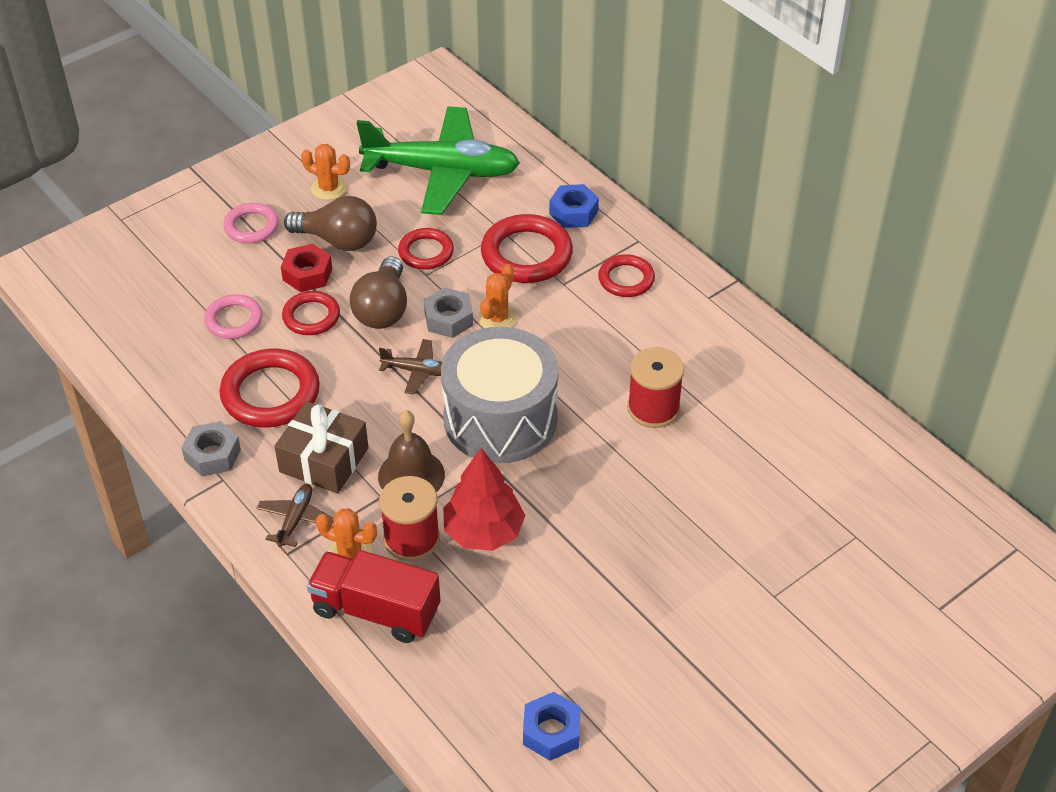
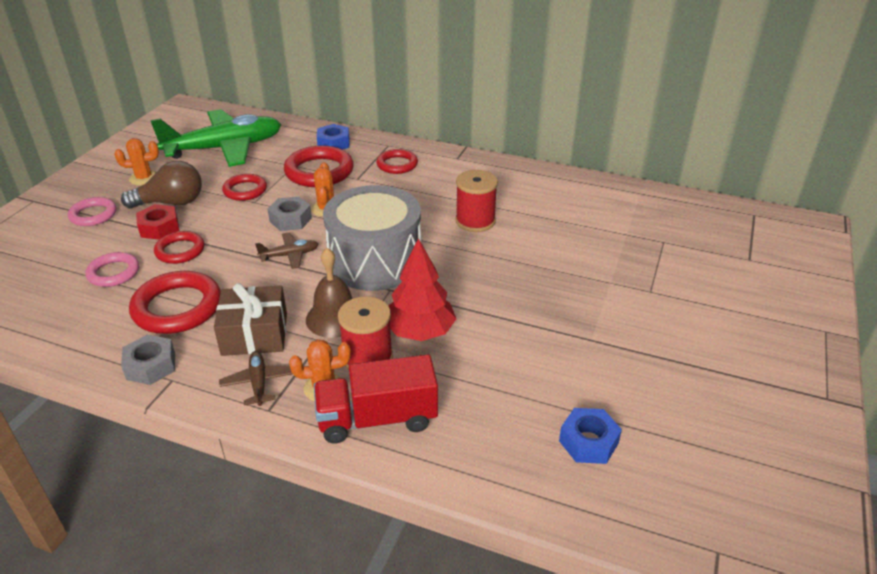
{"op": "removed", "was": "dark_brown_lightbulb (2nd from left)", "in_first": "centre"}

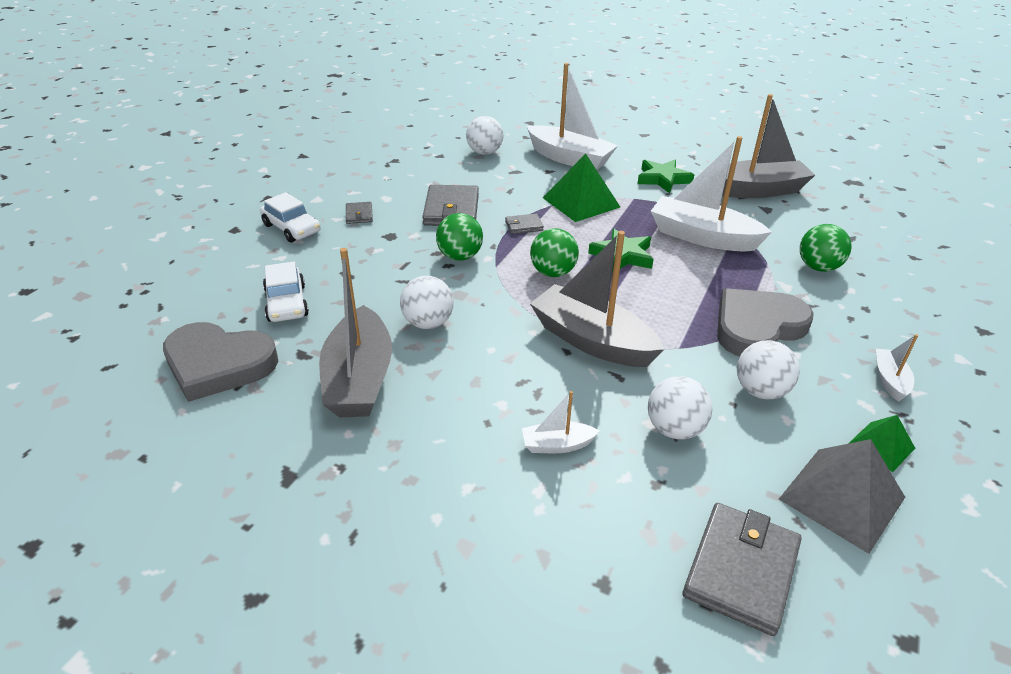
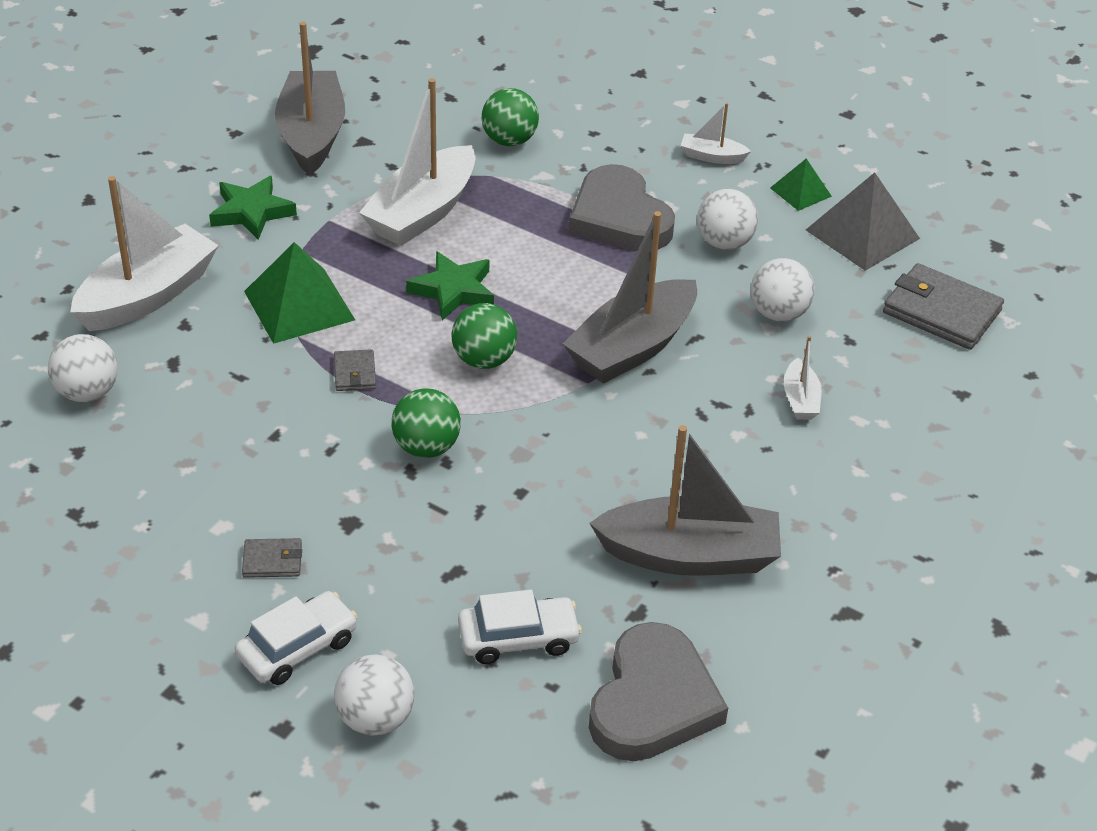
{"op": "moved", "was": "pure_white_sphere (1st from left in the first image)", "now": "pure_white_sphere (2nd from left)", "in_first": "centre", "in_second": "bottom centre"}
{"op": "removed", "was": "gray_wallet (2nd from left)", "in_first": "top centre"}

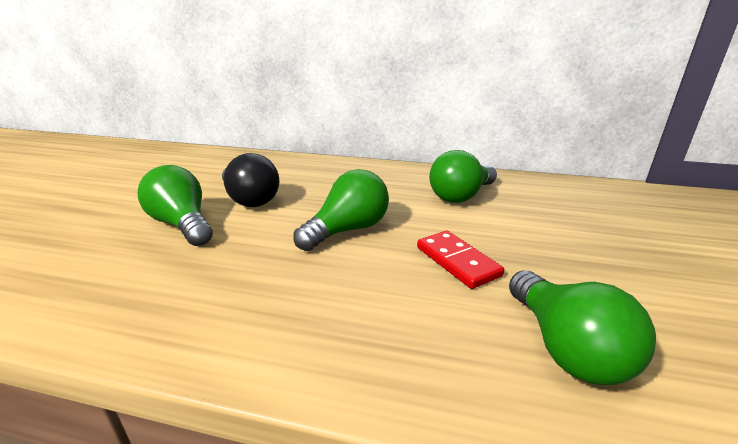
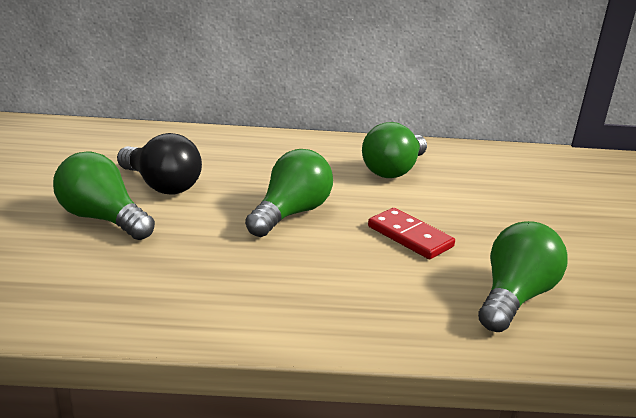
{"op": "turned", "was": "leaf-green_lightbulb (4th from left)", "in_first": "bottom right", "in_second": "middle right", "clockwise": -120}

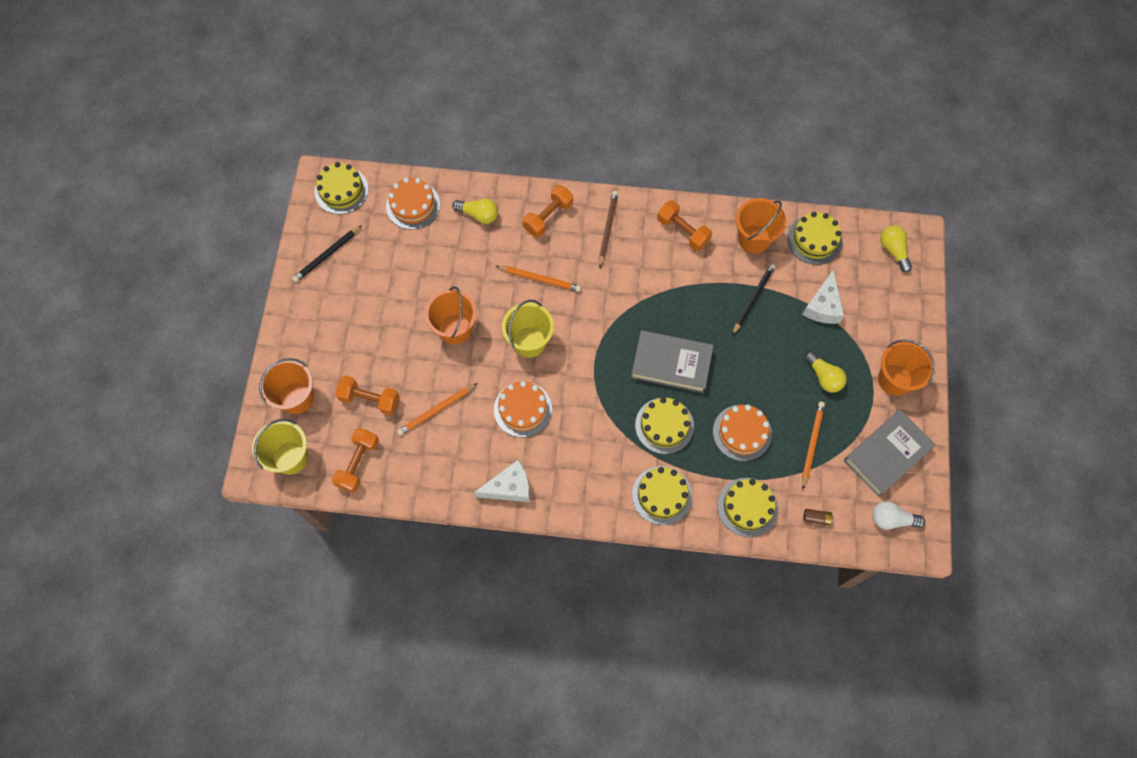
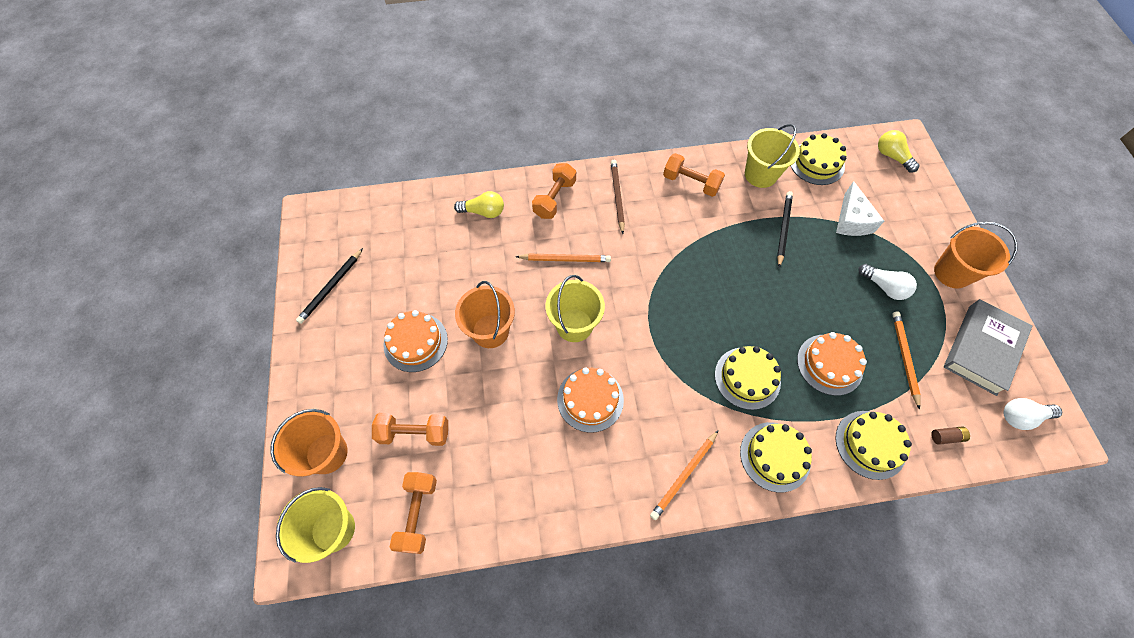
{"op": "moved", "was": "orange-coloured_gateau (1st from left)", "in_first": "top centre", "in_second": "centre"}
{"op": "moved", "was": "orange-coloured_pencil (1st from left in the first image)", "now": "orange-coloured_pencil (2nd from left)", "in_first": "centre", "in_second": "bottom centre"}
{"op": "recoloured", "was": "orange-coloured_sand_bucket (3rd from left)", "now": "bright_yellow_sand_bucket (3rd from left)", "in_first": "top right", "in_second": "top right"}
{"op": "recoloured", "was": "bright_yellow_lightbulb (2nd from left)", "now": "pure_white_lightbulb (1st from left)", "in_first": "middle right", "in_second": "middle right"}
{"op": "removed", "was": "bright_yellow_gateau (1st from left)", "in_first": "top left"}
{"op": "removed", "was": "pure_white_piece_of_cheese (1st from left)", "in_first": "centre"}
{"op": "removed", "was": "gray_hardback (1st from left)", "in_first": "centre"}

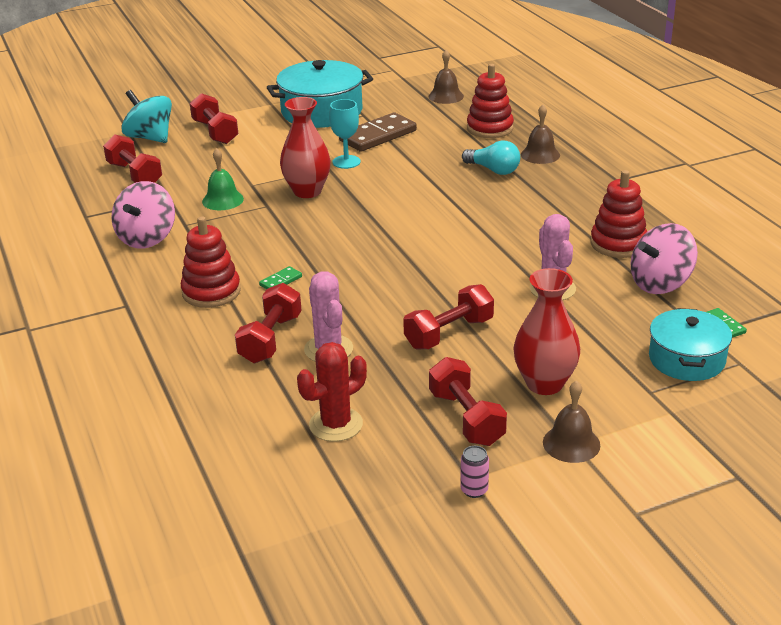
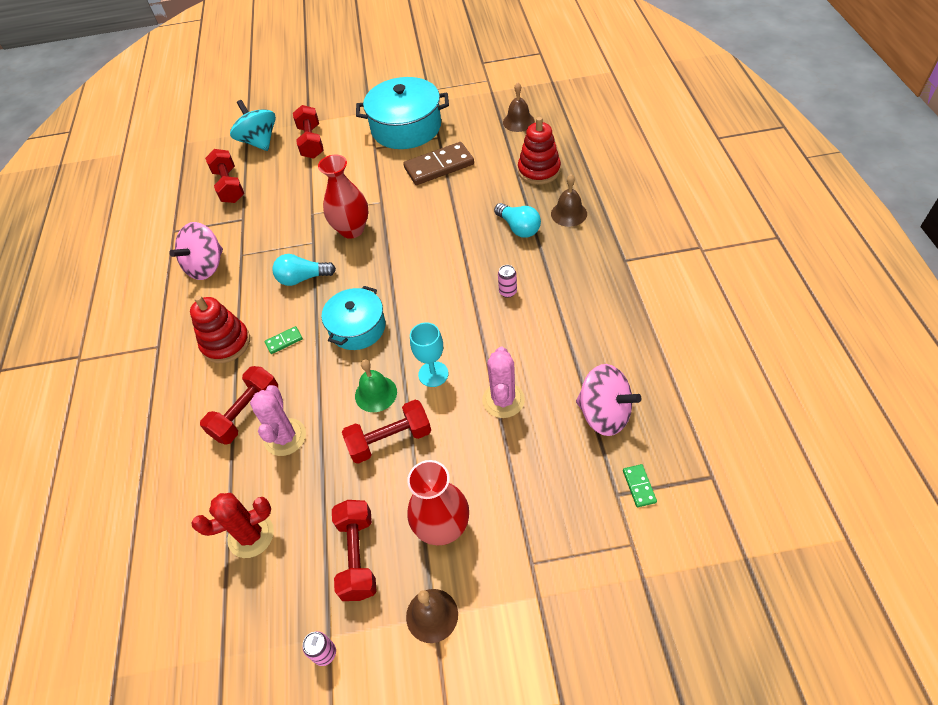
{"op": "added", "now": "turquoise_lightbulb (1st from left)", "in_second": "middle left"}
{"op": "moved", "was": "turquoise_stockpot (2nd from left in the first image)", "now": "turquoise_stockpot (1st from left)", "in_first": "middle right", "in_second": "centre"}
{"op": "moved", "was": "leaf-green_school_bell", "in_first": "top left", "in_second": "centre"}
{"op": "moved", "was": "turquoise_wine_glass", "in_first": "top centre", "in_second": "centre"}
{"op": "added", "now": "rose-pink_soda_can (2nd from left)", "in_second": "centre"}
{"op": "turned", "was": "rose-pink_toy_top (2nd from left)", "in_first": "middle right", "in_second": "centre", "clockwise": -135}
{"op": "removed", "was": "scarlet_stacking_toy (3rd from left)", "in_first": "middle right"}

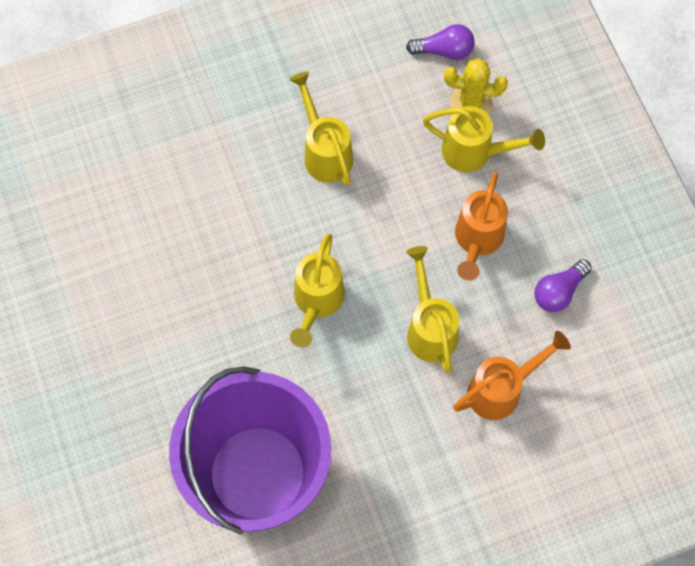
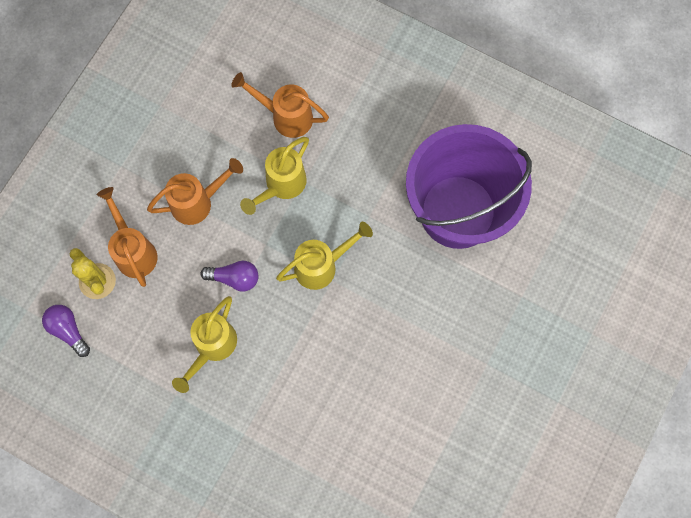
{"op": "recoloured", "was": "bright_yellow_sprinkling_can (4th from left)", "now": "orange-coloured_sprinkling_can (1st from left)", "in_first": "top right", "in_second": "middle left"}
{"op": "moved", "was": "royal_purple_lightbulb (2nd from left)", "in_first": "middle right", "in_second": "middle left"}

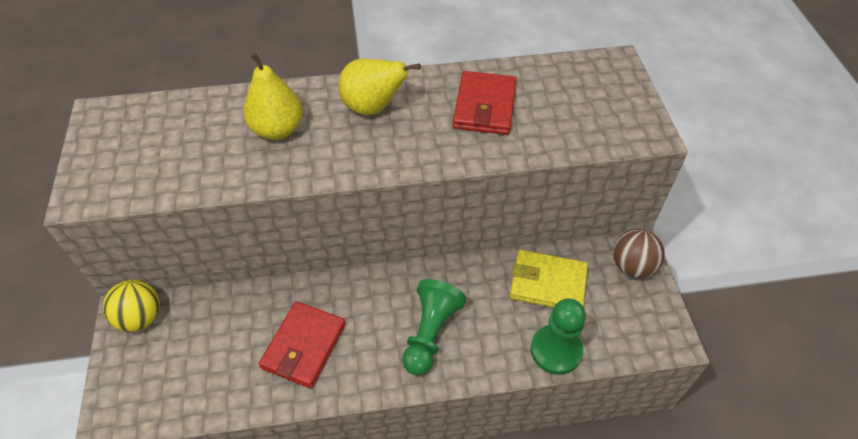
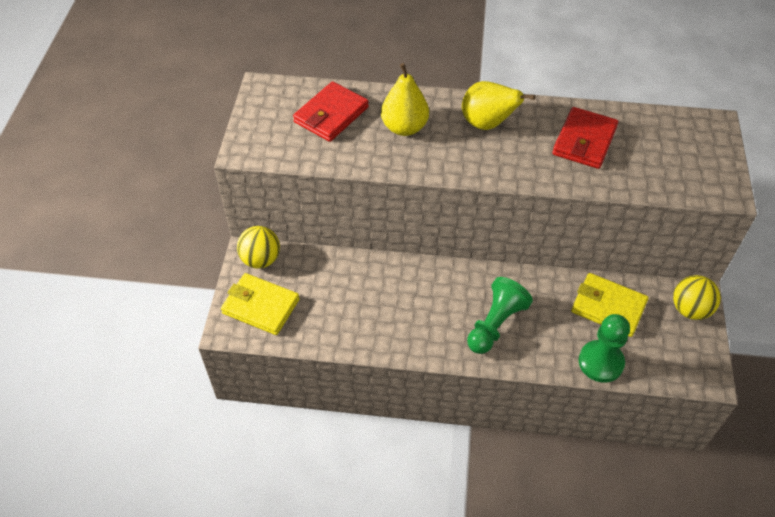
{"op": "added", "now": "bright_yellow_wallet (1st from left)", "in_second": "centre"}
{"op": "moved", "was": "scarlet_wallet (1st from left)", "in_first": "bottom centre", "in_second": "top centre"}
{"op": "recoloured", "was": "dark_brown_sphere", "now": "bright_yellow_sphere (2nd from left)", "in_first": "middle right", "in_second": "middle right"}

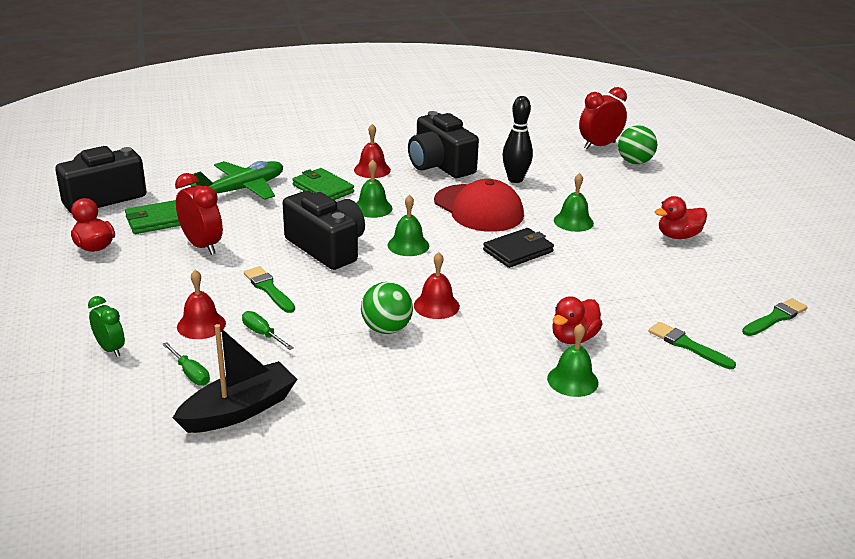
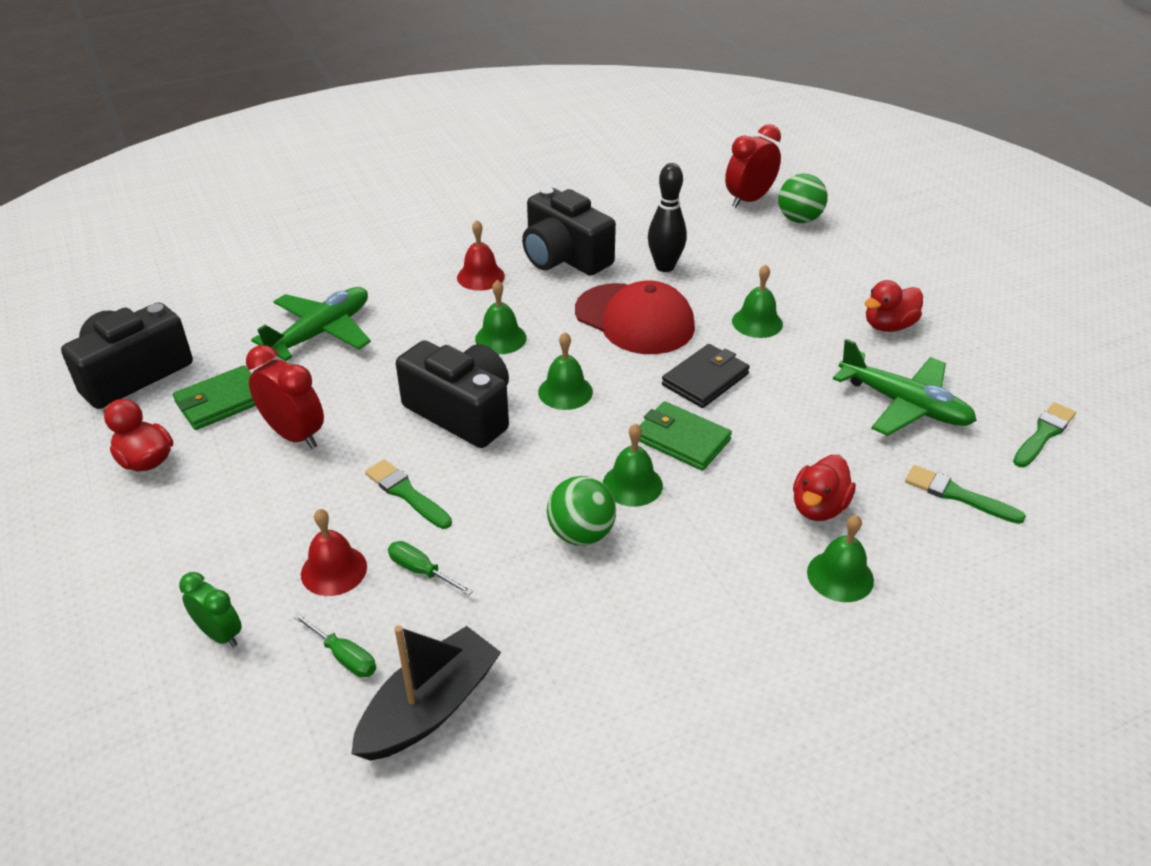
{"op": "recoloured", "was": "scarlet_school_bell (3rd from left)", "now": "leaf-green_school_bell (3rd from left)", "in_first": "centre", "in_second": "centre"}
{"op": "moved", "was": "leaf-green_wallet (2nd from left)", "in_first": "top centre", "in_second": "centre"}
{"op": "added", "now": "leaf-green_plane (2nd from left)", "in_second": "middle right"}

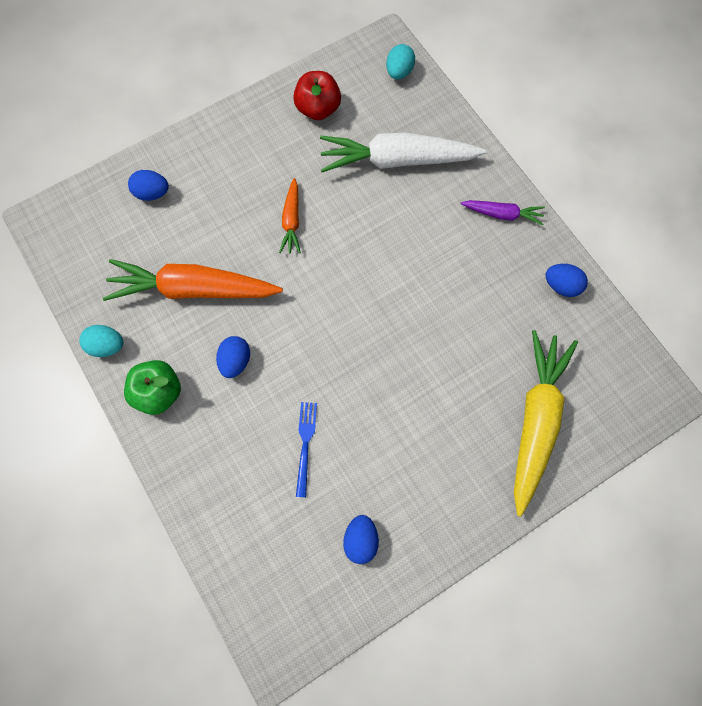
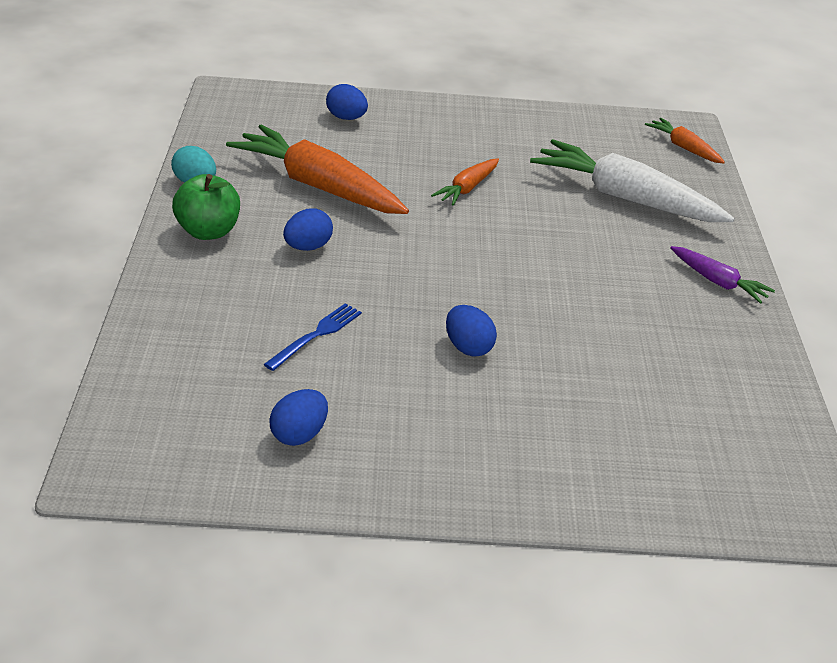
{"op": "moved", "was": "cobalt_egg (4th from left)", "in_first": "middle right", "in_second": "centre"}
{"op": "replaced", "was": "turquoise_egg (2nd from left)", "now": "orange-coloured_root_vegetable (3rd from left)", "in_first": "top centre", "in_second": "top right"}
{"op": "removed", "was": "scarlet_apple", "in_first": "top centre"}
{"op": "removed", "was": "bright_yellow_root_vegetable", "in_first": "middle right"}

